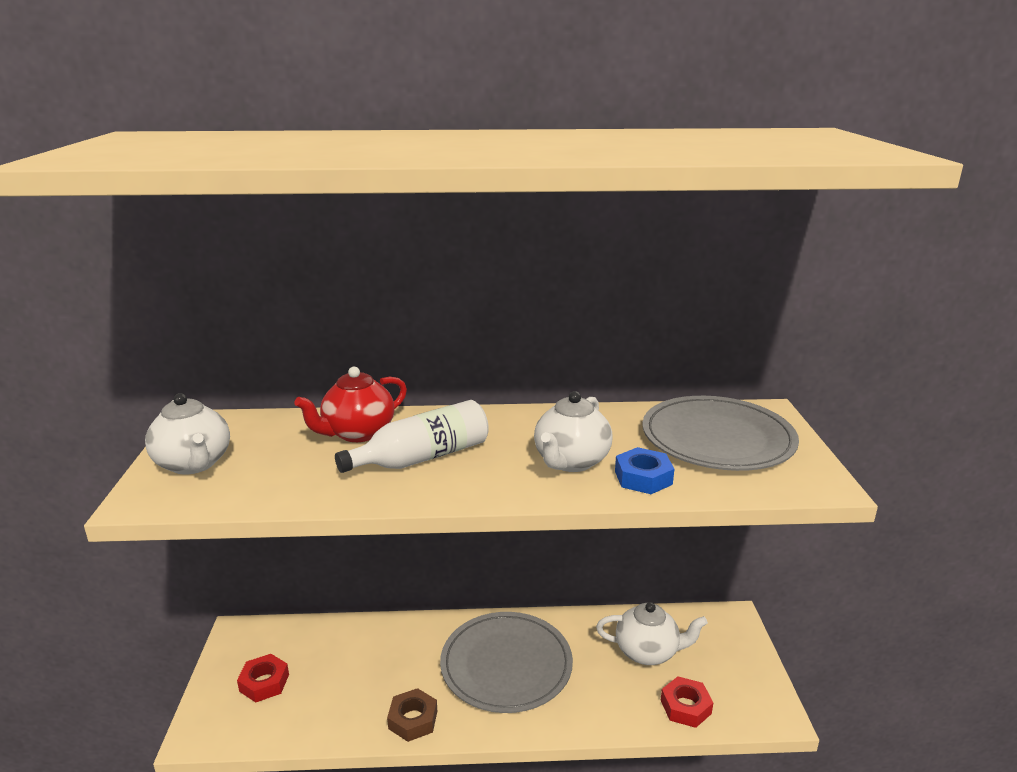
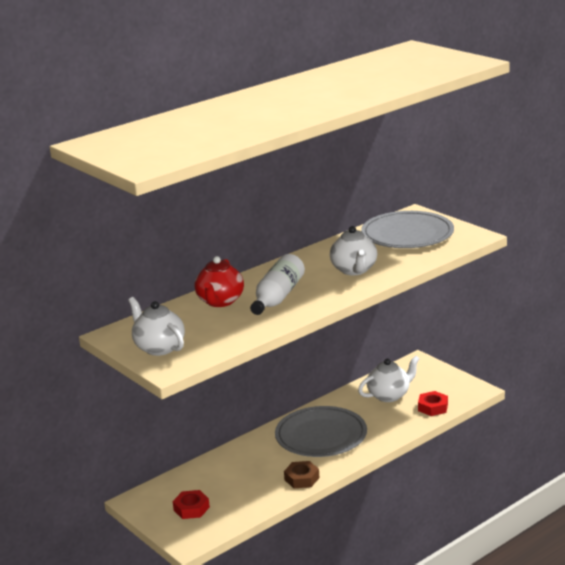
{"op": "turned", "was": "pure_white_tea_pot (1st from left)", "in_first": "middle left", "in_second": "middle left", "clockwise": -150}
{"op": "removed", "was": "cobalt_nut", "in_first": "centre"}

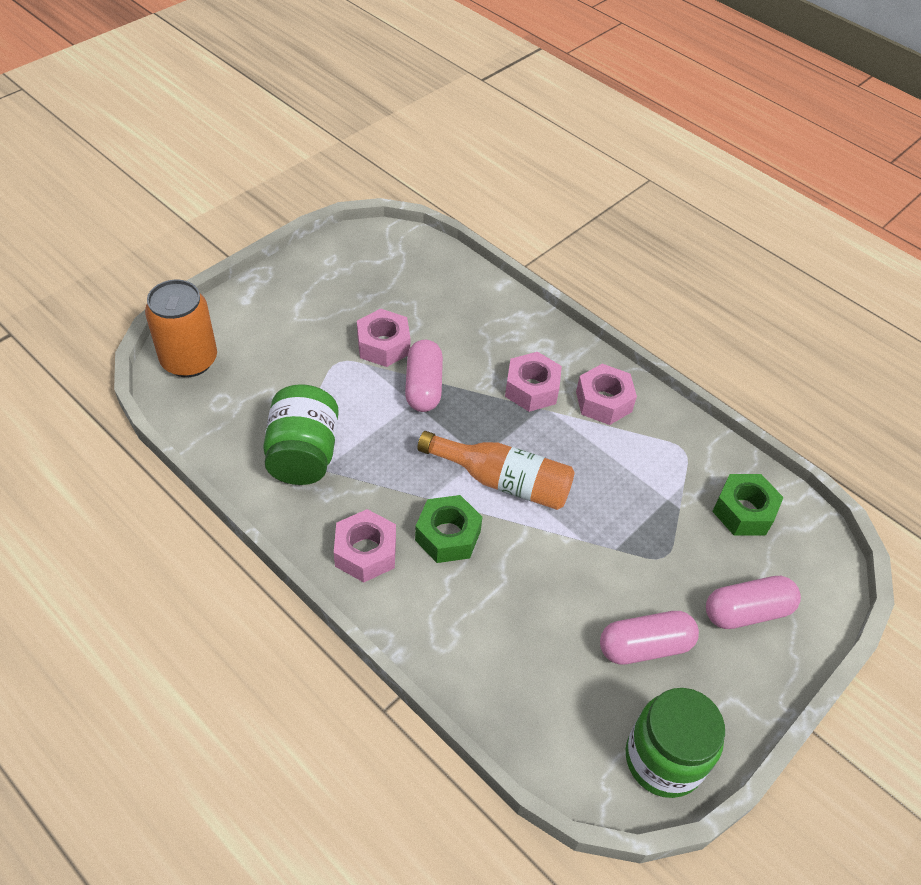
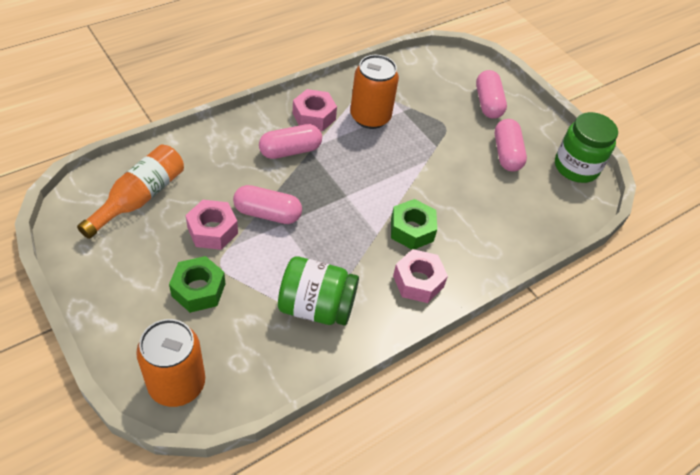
{"op": "moved", "was": "orange-coloured_flask", "in_first": "centre", "in_second": "middle left"}
{"op": "moved", "was": "leaf-green_nut (2nd from left in the first image)", "now": "leaf-green_nut (1st from left)", "in_first": "middle right", "in_second": "middle left"}
{"op": "replaced", "was": "rose-pink_nut (3rd from left)", "now": "rose-pink_pill (2nd from left)", "in_first": "centre", "in_second": "top centre"}
{"op": "added", "now": "orange-coloured_soda_can (2nd from left)", "in_second": "top centre"}

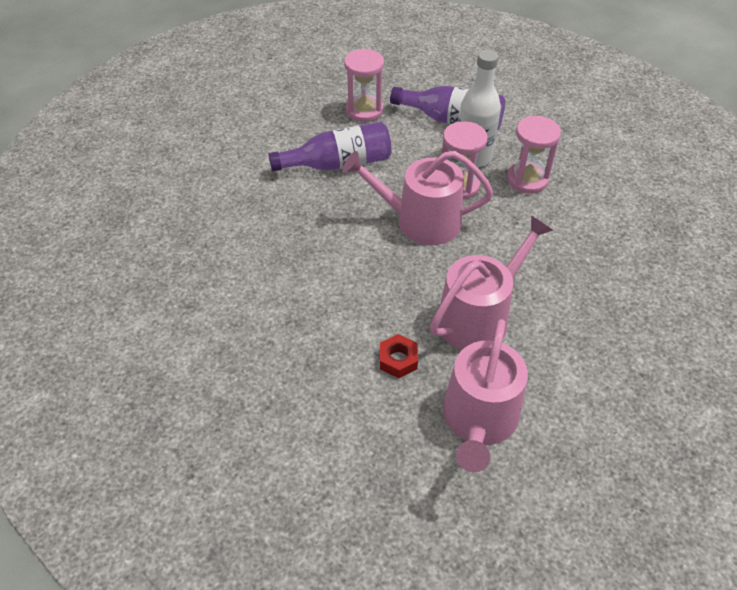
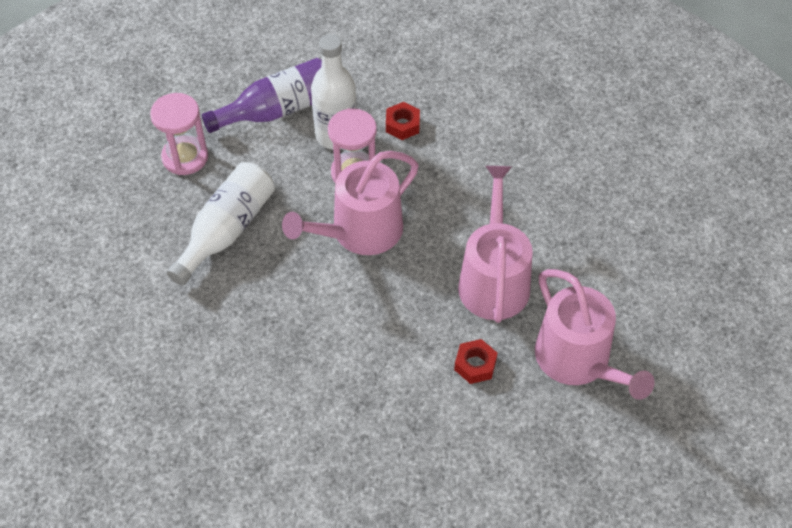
{"op": "recoloured", "was": "royal_purple_flask (1st from left)", "now": "pure_white_flask (1st from left)", "in_first": "top centre", "in_second": "middle left"}
{"op": "replaced", "was": "rose-pink_sand_timer (3rd from left)", "now": "scarlet_nut (1st from left)", "in_first": "top right", "in_second": "top centre"}

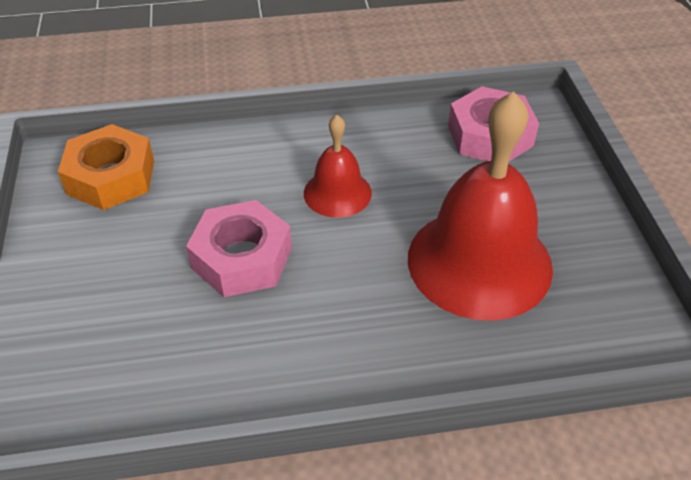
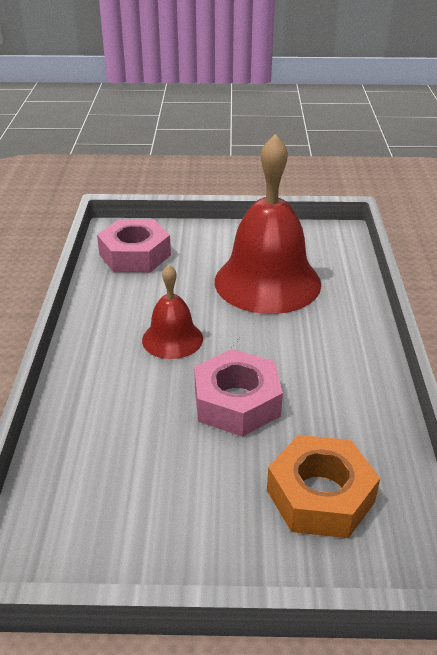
{"op": "moved", "was": "orange-coloured_nut", "in_first": "middle left", "in_second": "bottom right"}

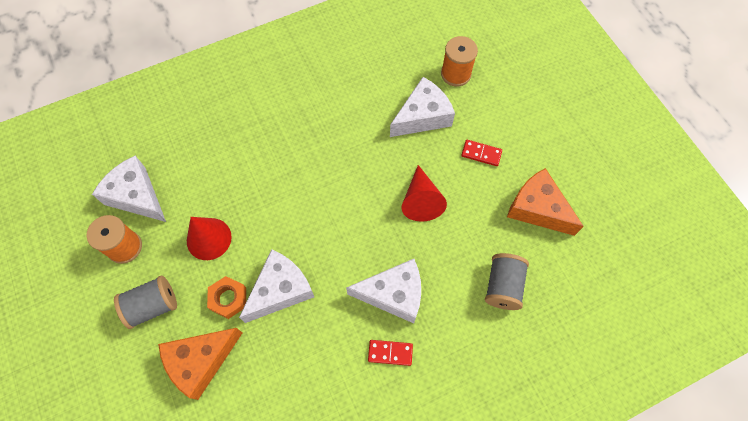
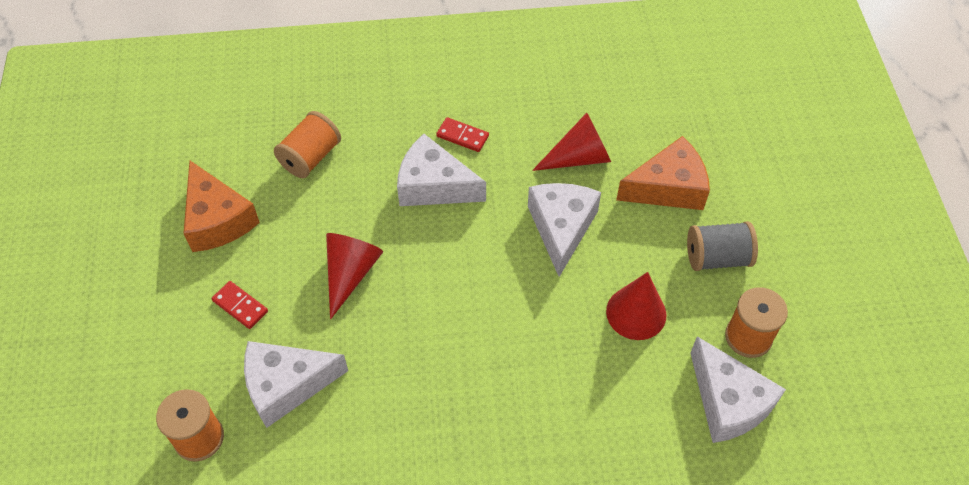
{"op": "recoloured", "was": "gray_reel_of_thread (2nd from left)", "now": "orange-coloured_reel_of_thread (2nd from left)", "in_first": "bottom right", "in_second": "top left"}
{"op": "turned", "was": "pure_white_piece_of_cheese (2nd from left in the first image)", "in_first": "bottom centre", "in_second": "centre", "clockwise": 120}
{"op": "added", "now": "scarlet_cone_shape (2nd from left)", "in_second": "top centre"}
{"op": "removed", "was": "orange-coloured_nut", "in_first": "bottom left"}

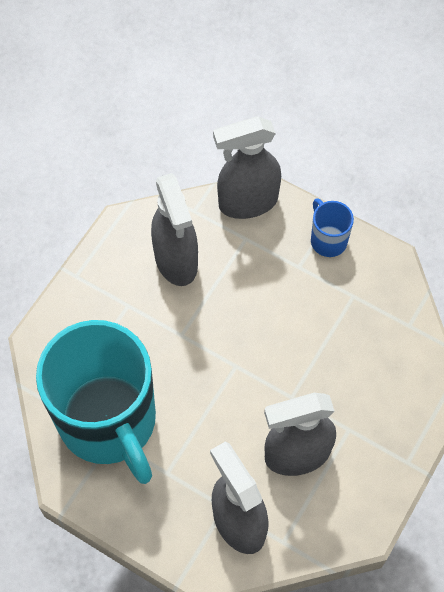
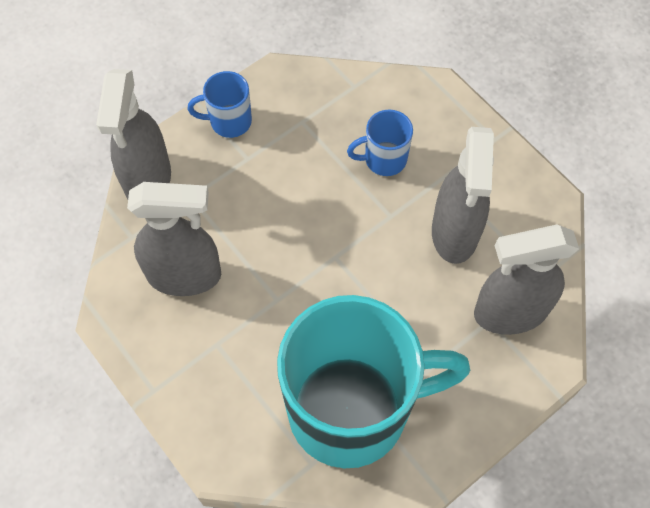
{"op": "added", "now": "cobalt_mug (2nd from left)", "in_second": "top centre"}

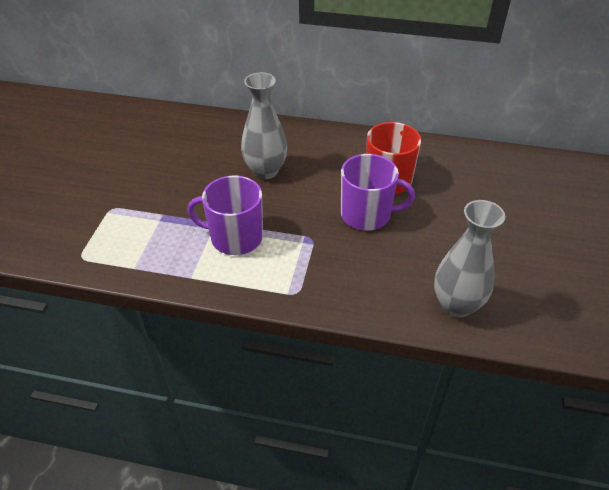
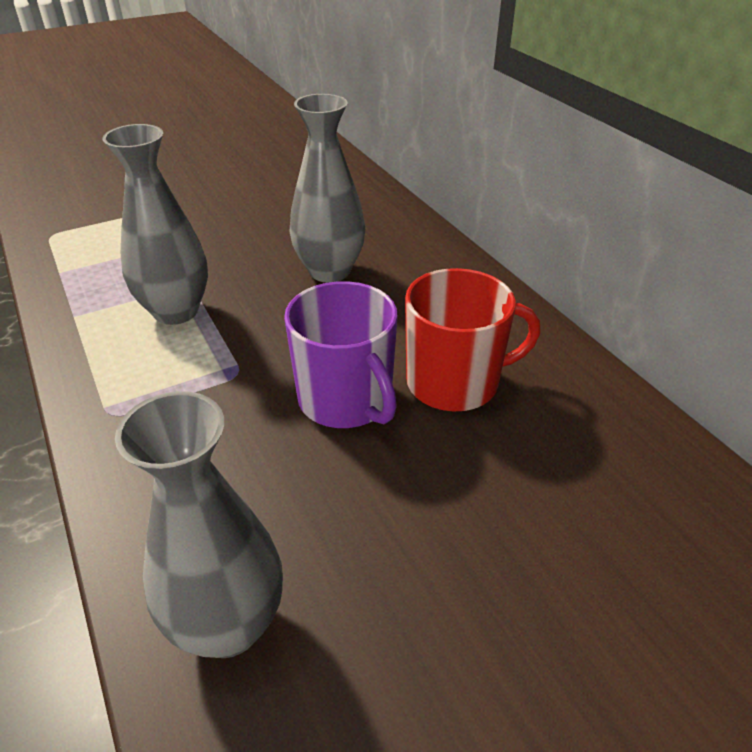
{"op": "replaced", "was": "royal_purple_mug (1st from left)", "now": "gray_flower_vase (1st from left)", "in_first": "centre", "in_second": "top left"}

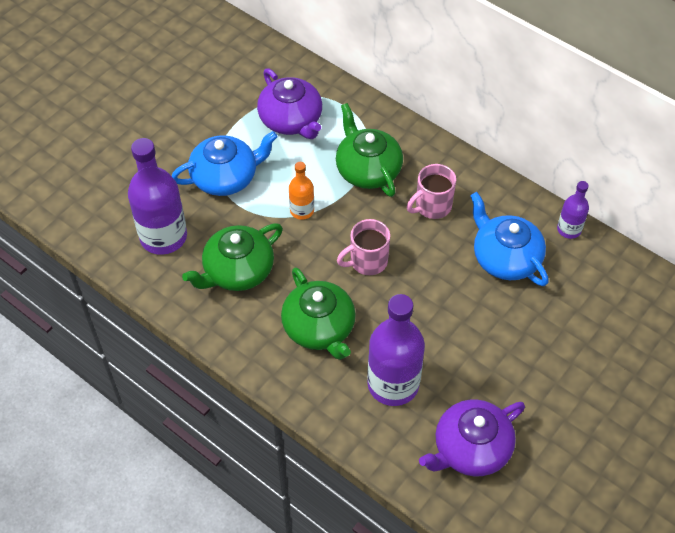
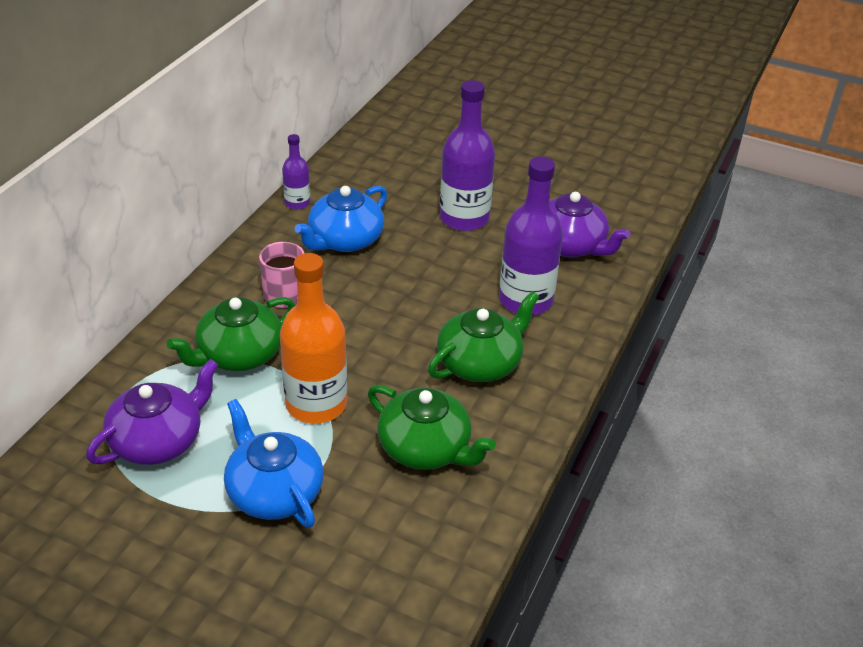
{"op": "resized", "was": "orange-coloured_flask", "in_first": "centre", "in_second": "centre", "ratio": 1.93}
{"op": "moved", "was": "royal_purple_flask (1st from left in the first image)", "now": "royal_purple_flask (2nd from left)", "in_first": "middle left", "in_second": "top centre"}
{"op": "removed", "was": "rose-pink_mug (1st from left)", "in_first": "centre"}

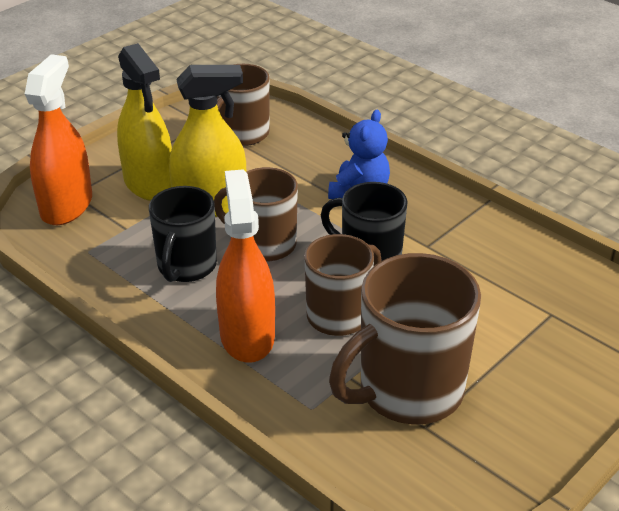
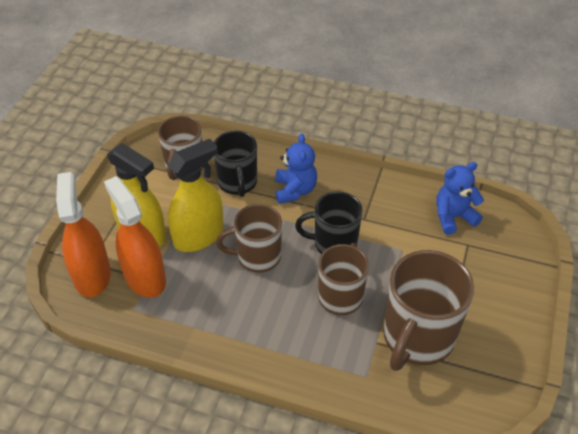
{"op": "moved", "was": "orange-coloured_spray_bottle (2nd from left)", "in_first": "centre", "in_second": "middle left"}
{"op": "moved", "was": "jet-black_mug (1st from left)", "in_first": "middle left", "in_second": "centre"}
{"op": "added", "now": "cobalt_teddy_bear (2nd from left)", "in_second": "middle right"}

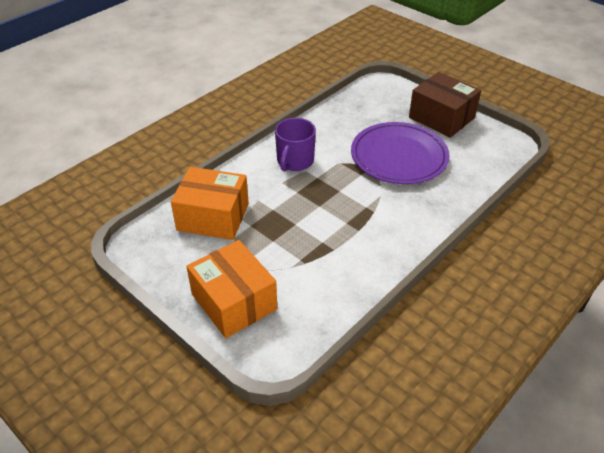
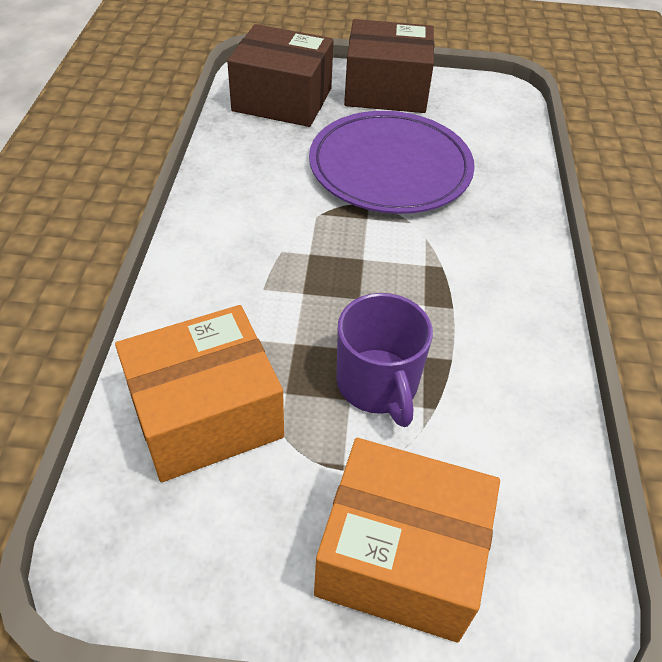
{"op": "added", "now": "dark_brown_box (1st from left)", "in_second": "top centre"}
{"op": "moved", "was": "royal_purple_mug", "in_first": "top centre", "in_second": "centre"}

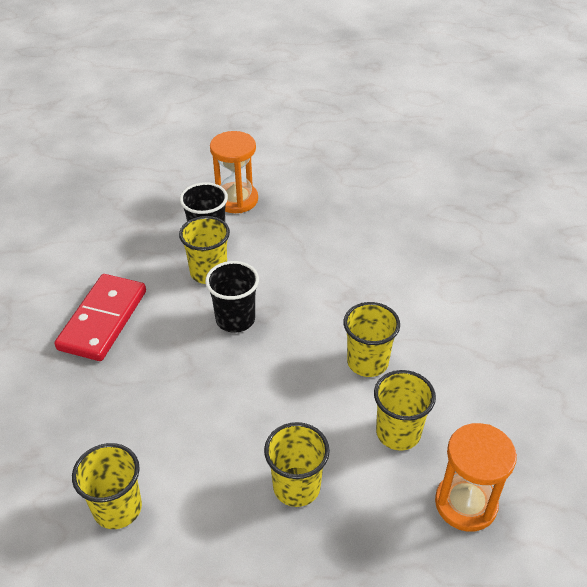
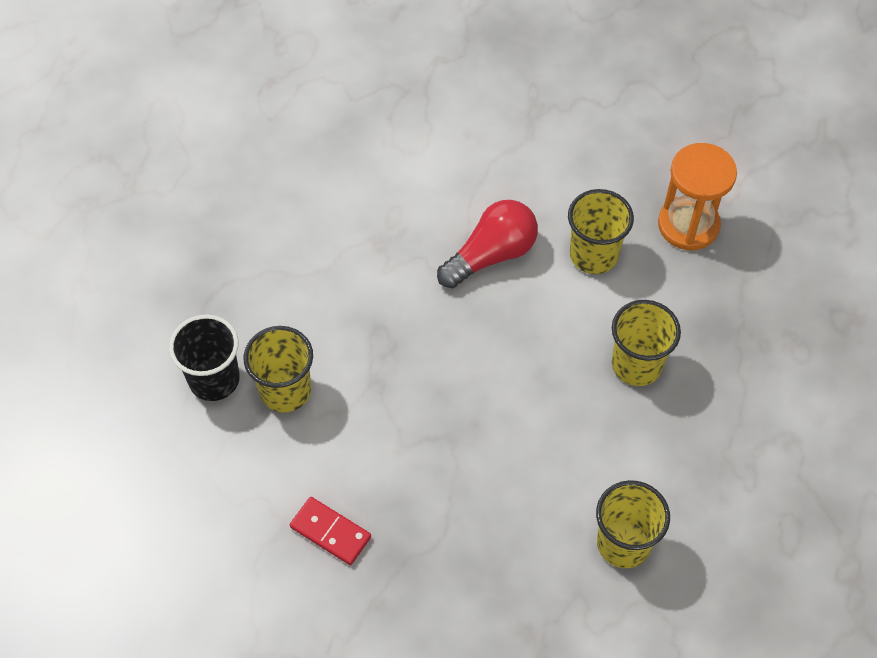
{"op": "resized", "was": "scarlet_domino_piece", "in_first": "middle left", "in_second": "bottom centre", "ratio": 0.54}
{"op": "replaced", "was": "bright_yellow_beaker (4th from left)", "now": "scarlet_lightbulb", "in_first": "centre", "in_second": "centre"}
{"op": "removed", "was": "jet-black_beaker (2nd from left)", "in_first": "centre"}
{"op": "removed", "was": "orange-coloured_sand_timer (1st from left)", "in_first": "top centre"}

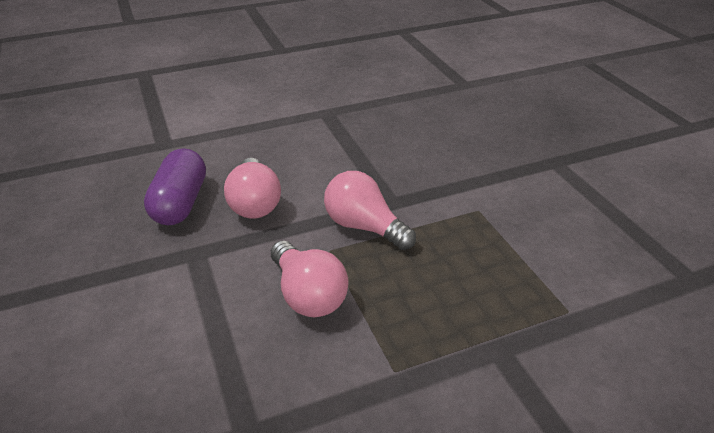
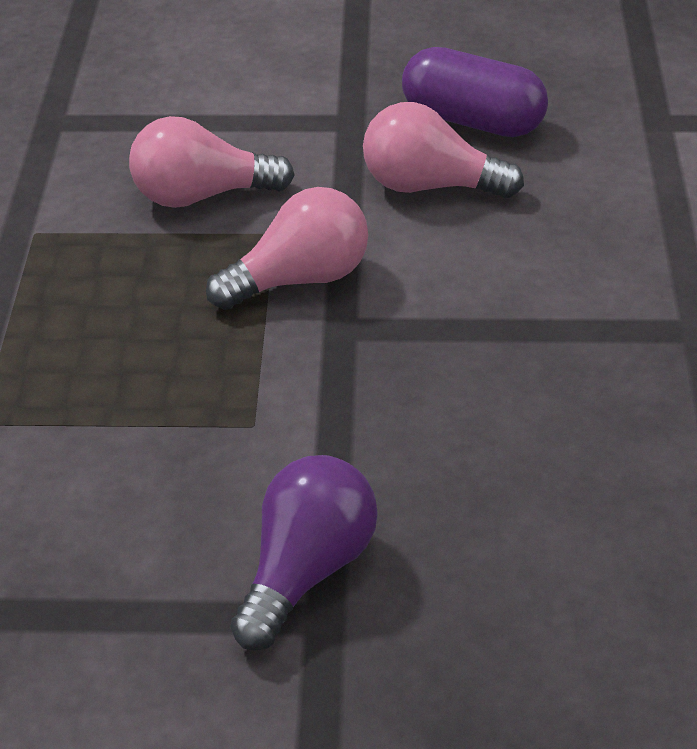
{"op": "added", "now": "royal_purple_lightbulb", "in_second": "bottom centre"}

